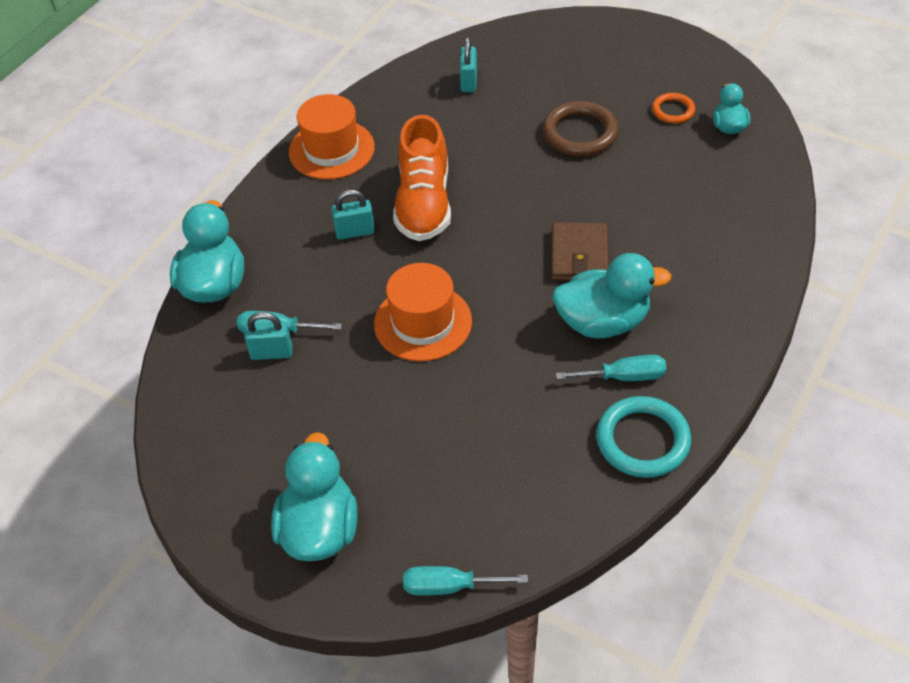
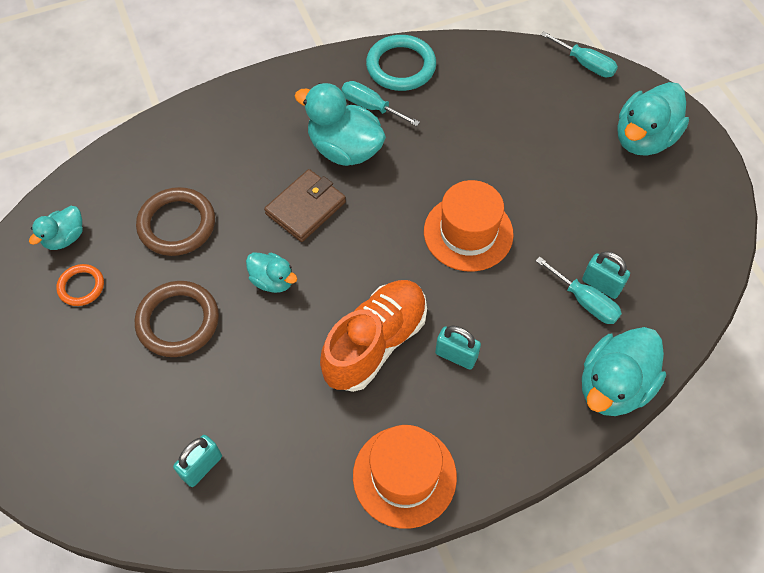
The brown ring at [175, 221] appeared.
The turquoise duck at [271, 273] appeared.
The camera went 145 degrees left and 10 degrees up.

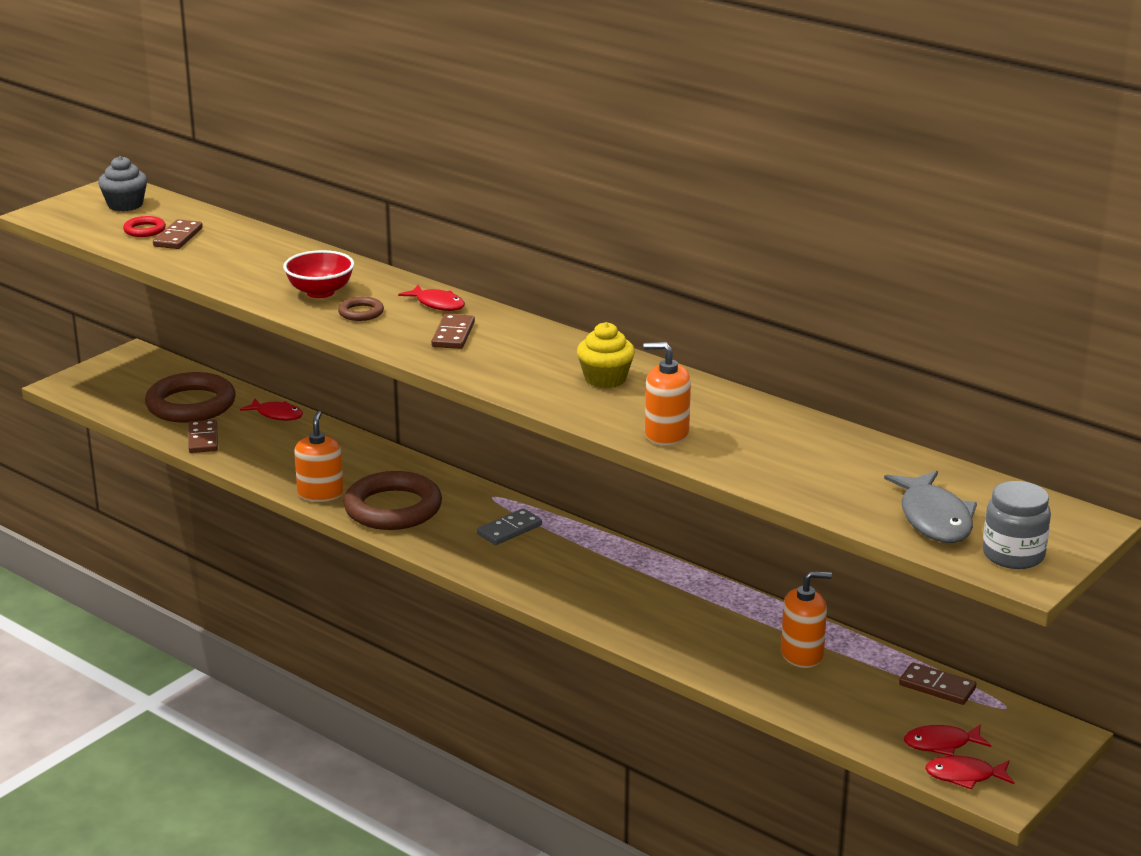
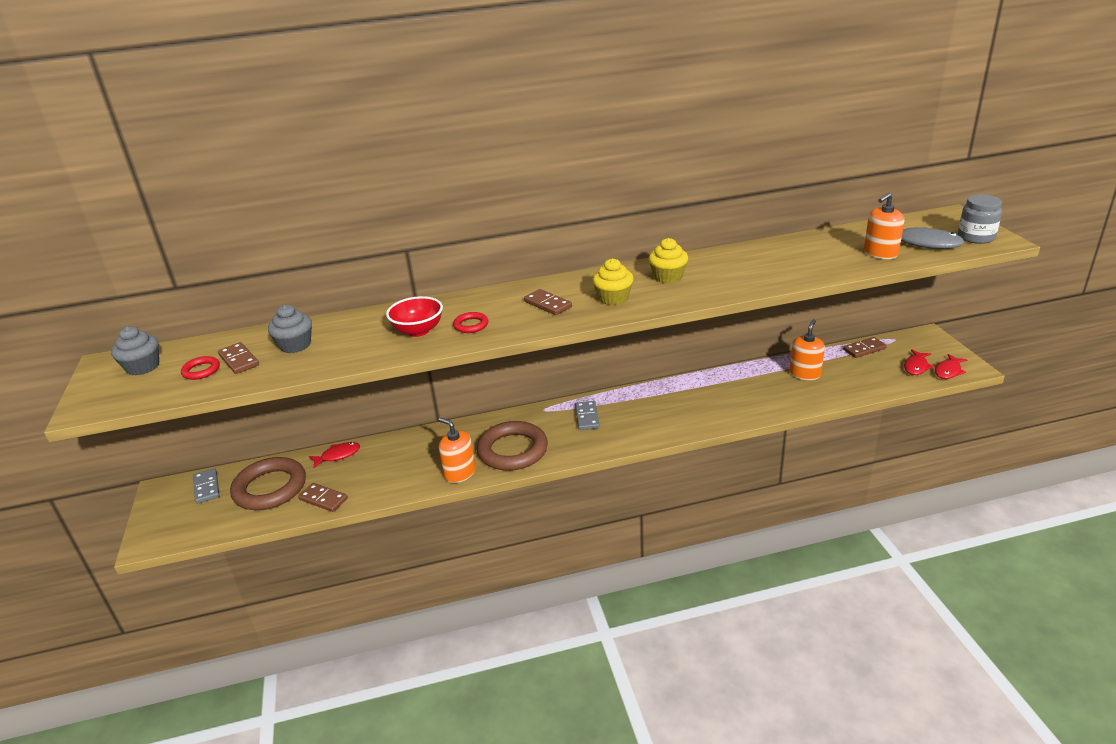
The red fish at [431, 298] disappeared.
The grey domino at [206, 486] appeared.
The grey cupcake at [290, 329] appeared.
The yellow cupcake at [613, 281] appeared.
The orange soap dispenser moved from [667, 394] to [884, 226].
The brown ring at [361, 309] became the red ring at [470, 322].
The camera went 50 degrees left and 5 degrees up.

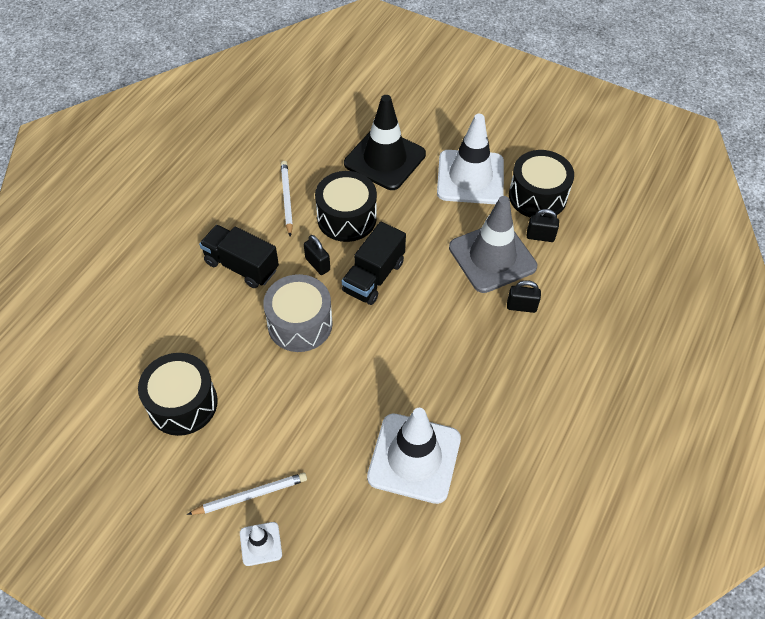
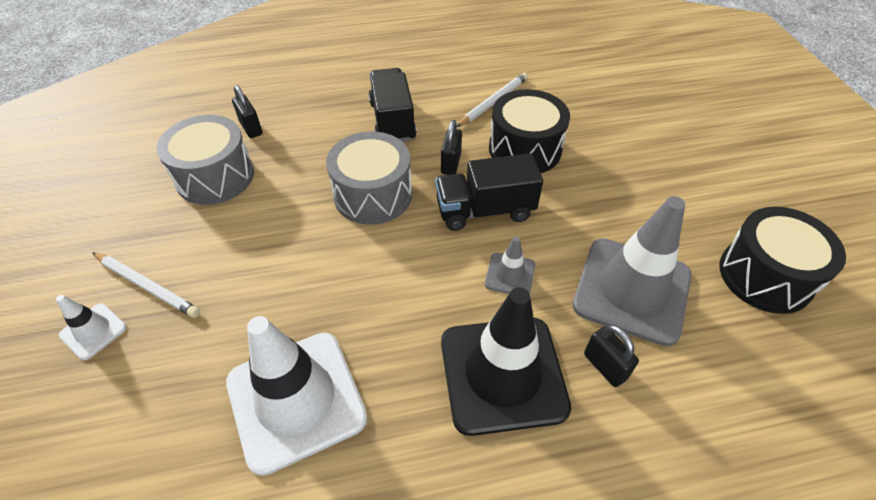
The white traffic cone at [470, 159] disappeared.
The grey traffic cone at [510, 265] appeared.
The black traffic cone moved from [385, 142] to [506, 361].
The black padlock moved from [543, 225] to [247, 111].
The black drum at [178, 394] became the grey drum at [205, 160].
The camera went 50 degrees right and 5 degrees down.

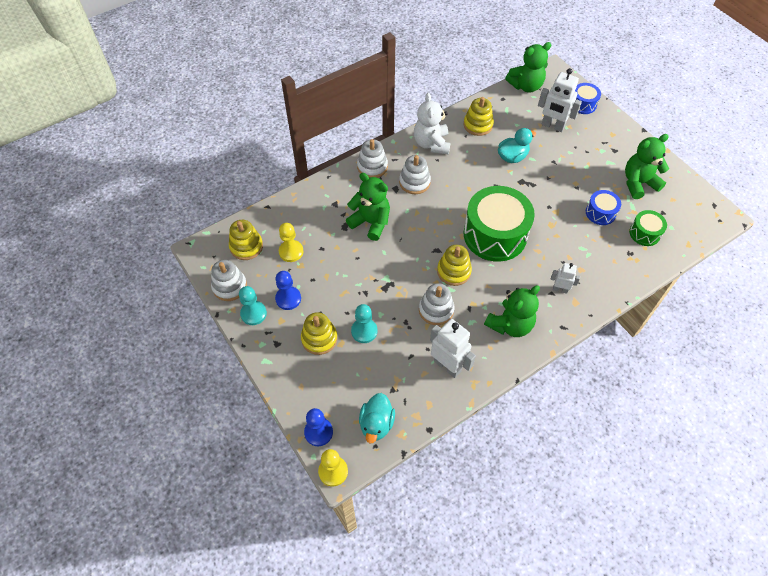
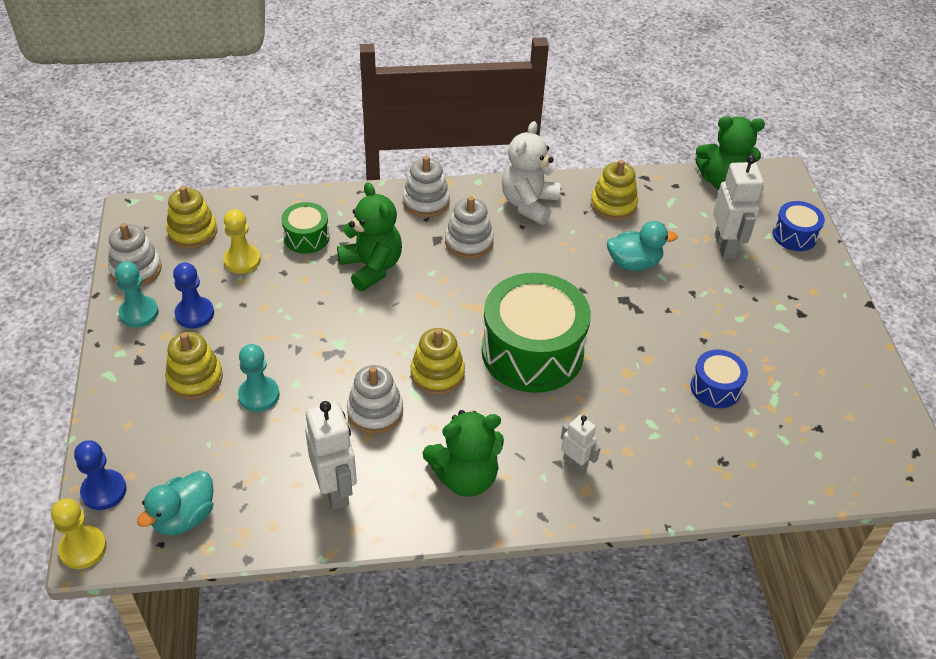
The green teddy bear at [647, 166] disappeared.
The green drum moved from [648, 228] to [305, 228].
The white robot at [560, 100] turned 150 degrees counterclockwise.
The camera went 25 degrees right and 10 degrees down.

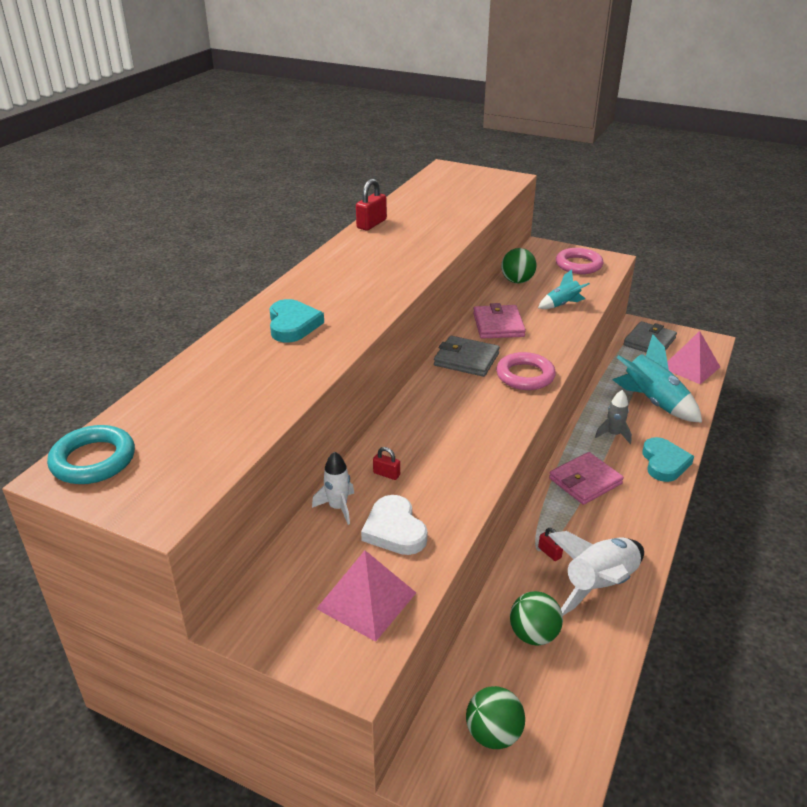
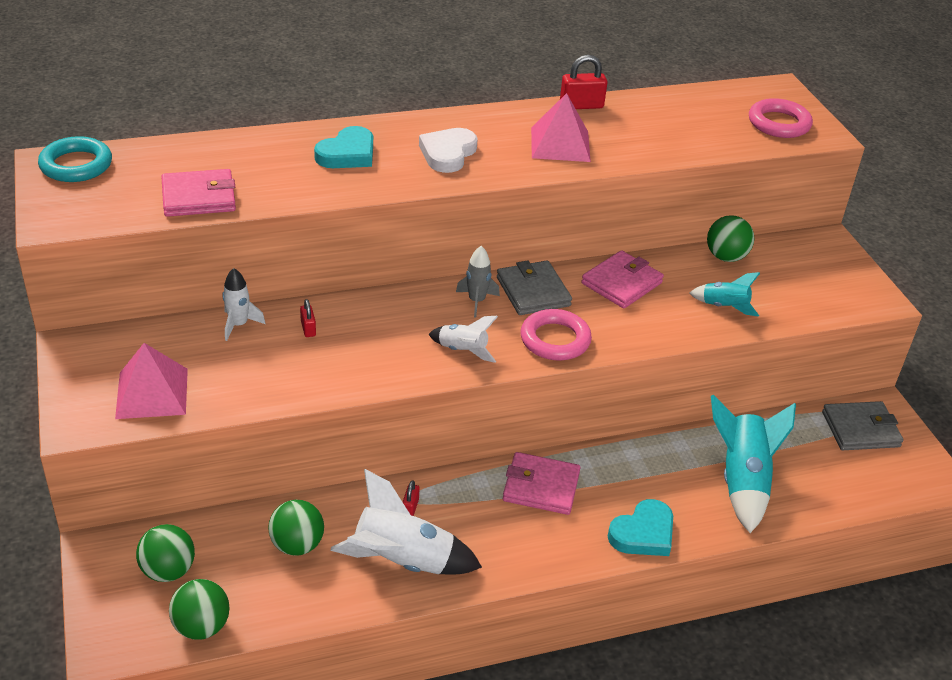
The pink wallet at [198, 193] appeared.
The green ball at [199, 609] appeared.
The white rocket at [463, 339] appeared.
The white heart moved from [394, 525] to [448, 150].
The pink ring moved from [579, 261] to [781, 118].
The grey rocket moved from [613, 417] to [478, 281].
The pink pyramid moved from [693, 357] to [561, 127].
The camera went 45 degrees right and 5 degrees up.

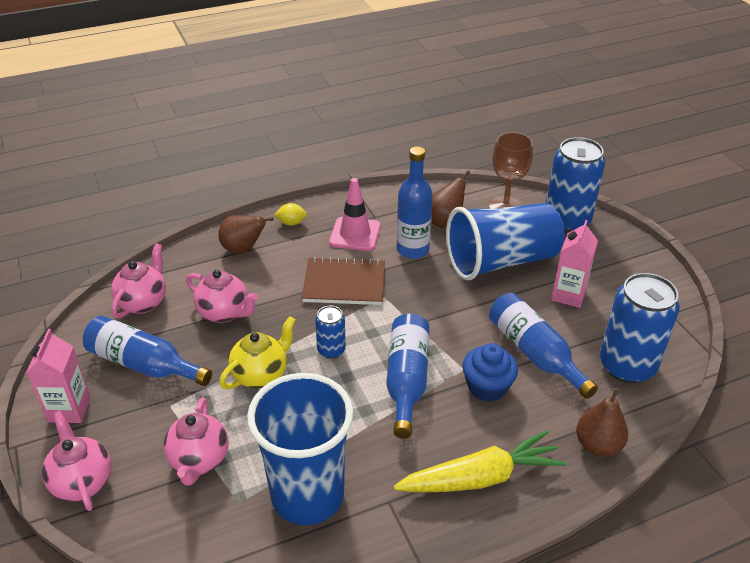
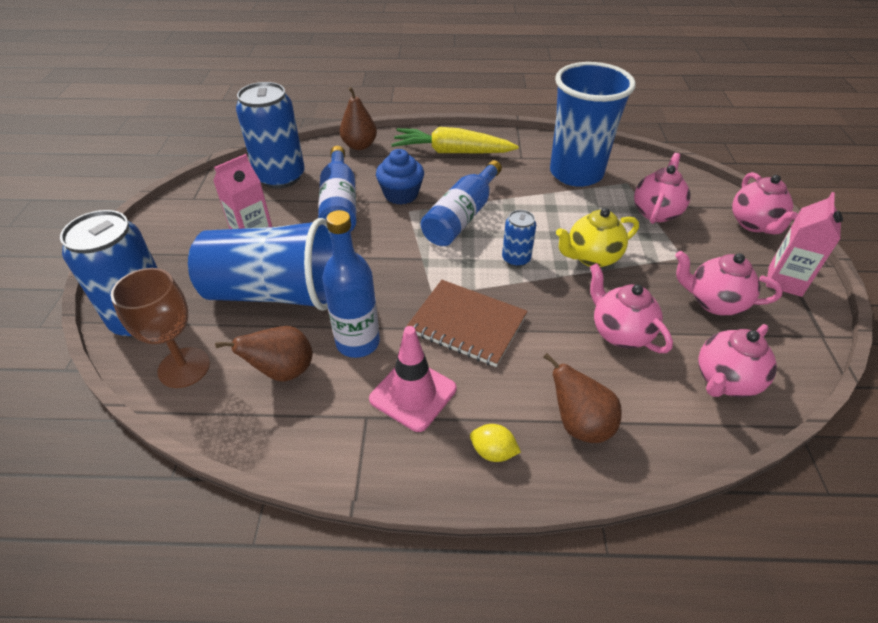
The blue bottle at [147, 351] was replaced by the pink teapot at [729, 283].
The camera went 155 degrees left and 5 degrees up.

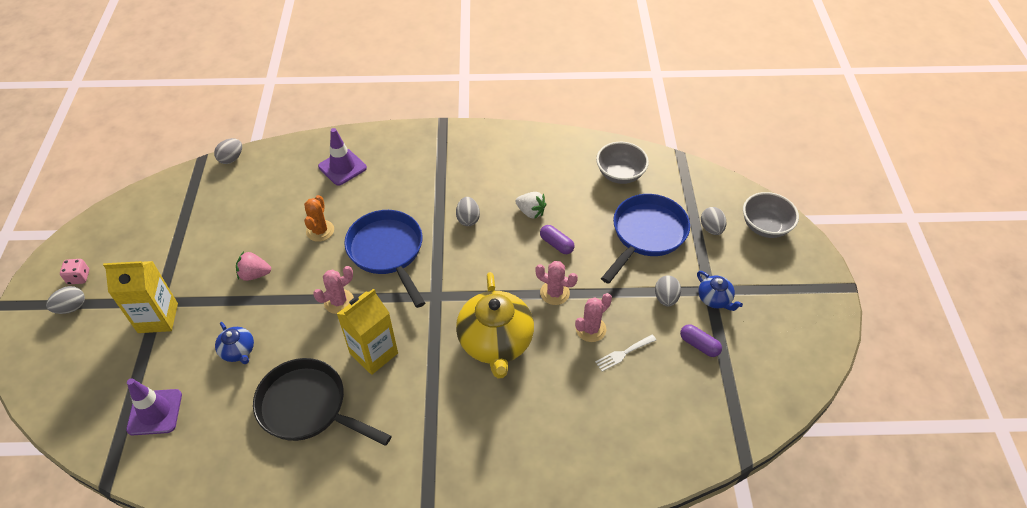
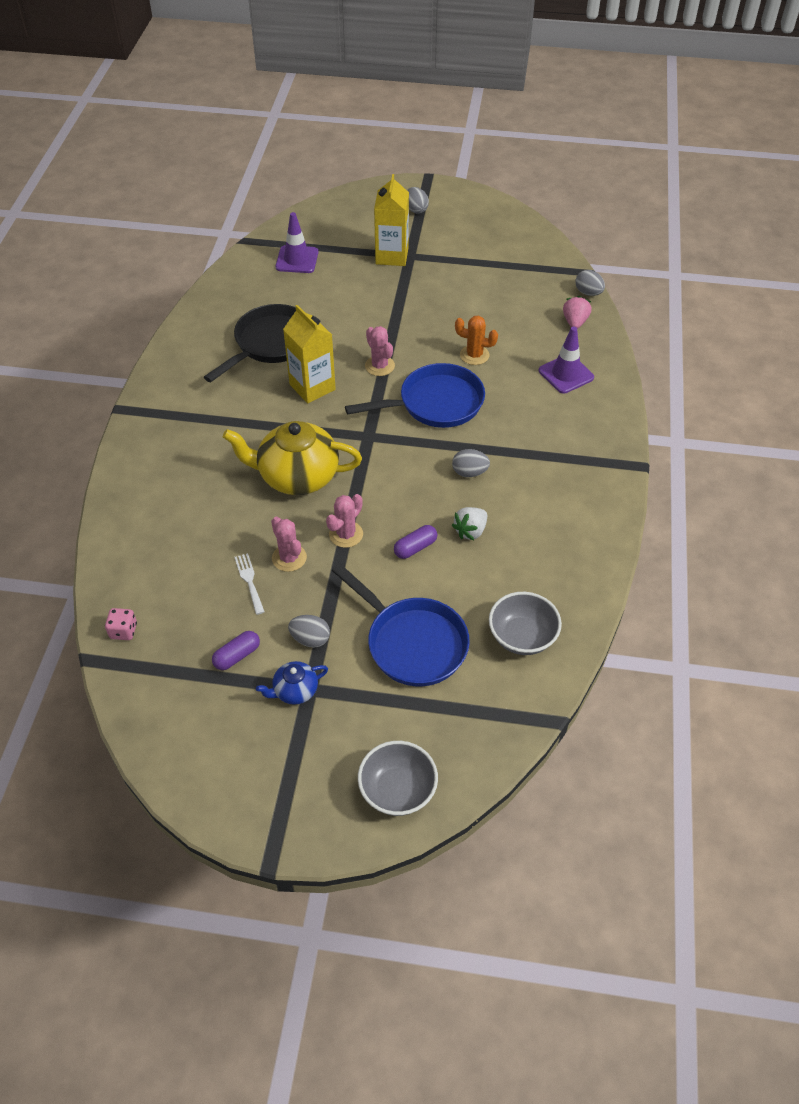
The blue teapot at [234, 343] disappeared.
The grey egg at [713, 221] disappeared.
The pink dice moved from [74, 272] to [121, 624].
The pink strawberry moved from [253, 266] to [577, 312].
The camera went 100 degrees right and 0 degrees up.

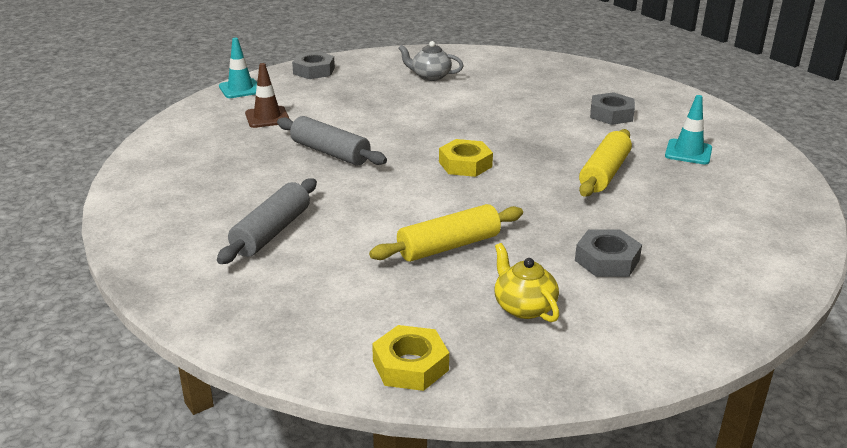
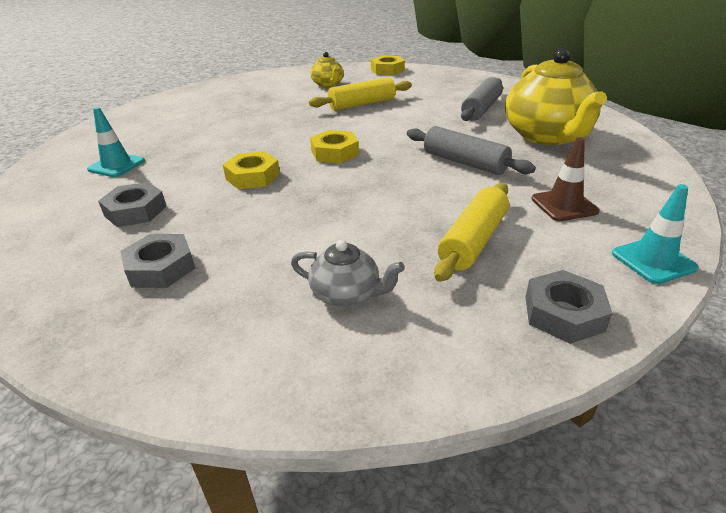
The yellow nut at [251, 170] appeared.
The yellow teapot at [556, 96] appeared.
The grey nut moved from [608, 253] to [157, 261].
The yellow rolling pin moved from [605, 163] to [471, 232].
The camera went 175 degrees left and 5 degrees up.

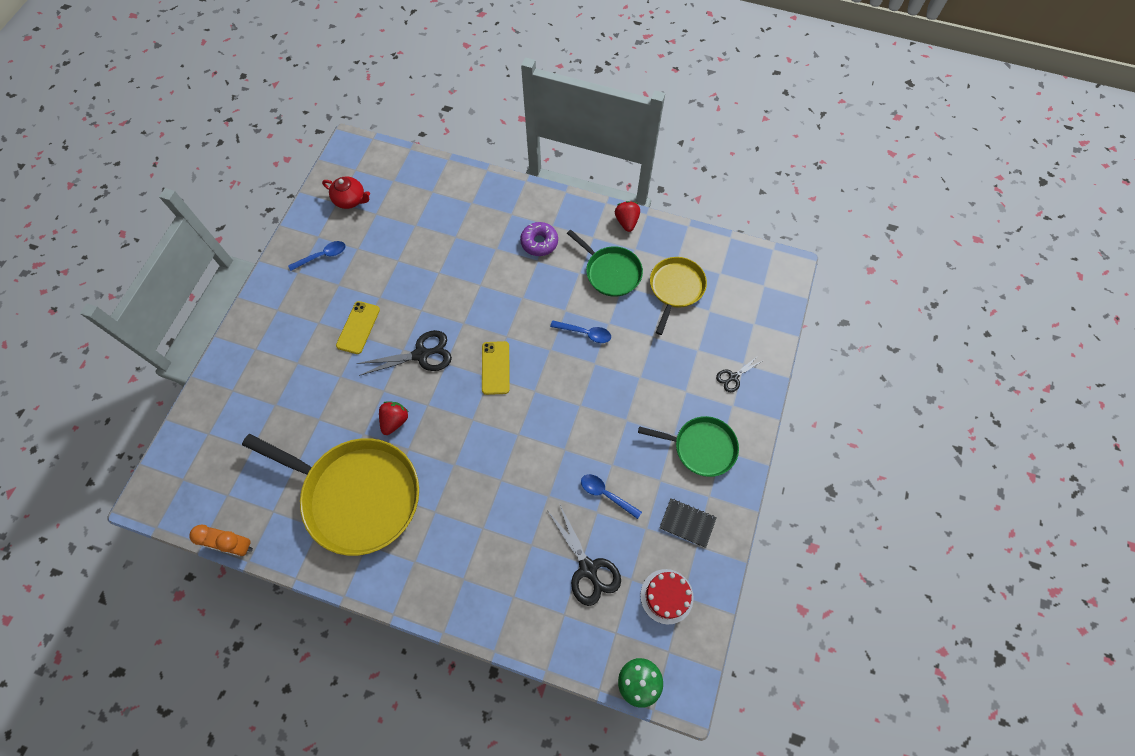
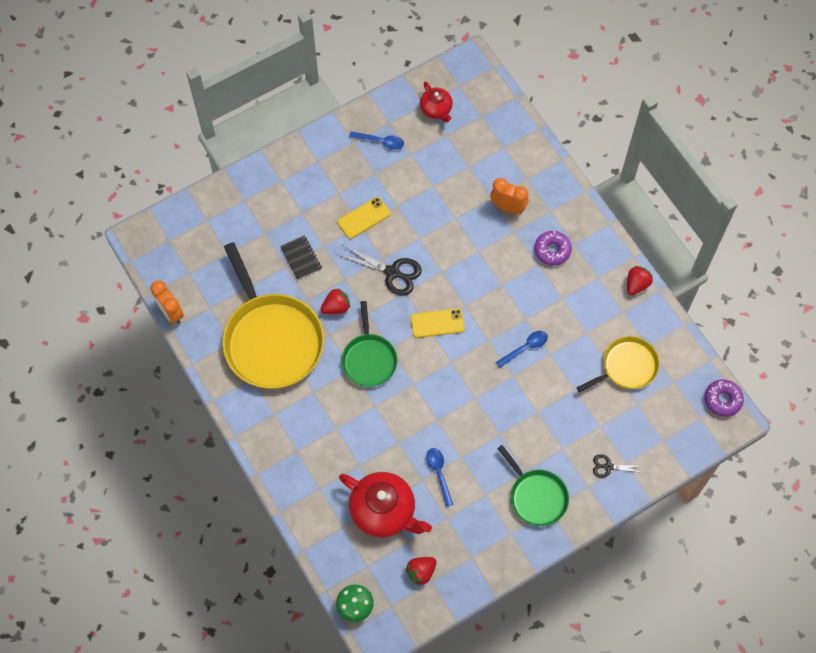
The orange clock at [509, 196] appeared.
The purple donut at [724, 398] appeared.
The green pan moved from [605, 263] to [369, 344].
The black notebook moved from [688, 523] to [301, 257].
The black scissors at [584, 554] was replaced by the red teapot at [385, 504].
The red cake at [667, 597] was replaced by the red strawberry at [421, 571].
The yellow phone at [496, 368] turned 45 degrees clockwise.
The blue spoon at [580, 331] turned 90 degrees counterclockwise.
The camera went 40 degrees right and 0 degrees up.

